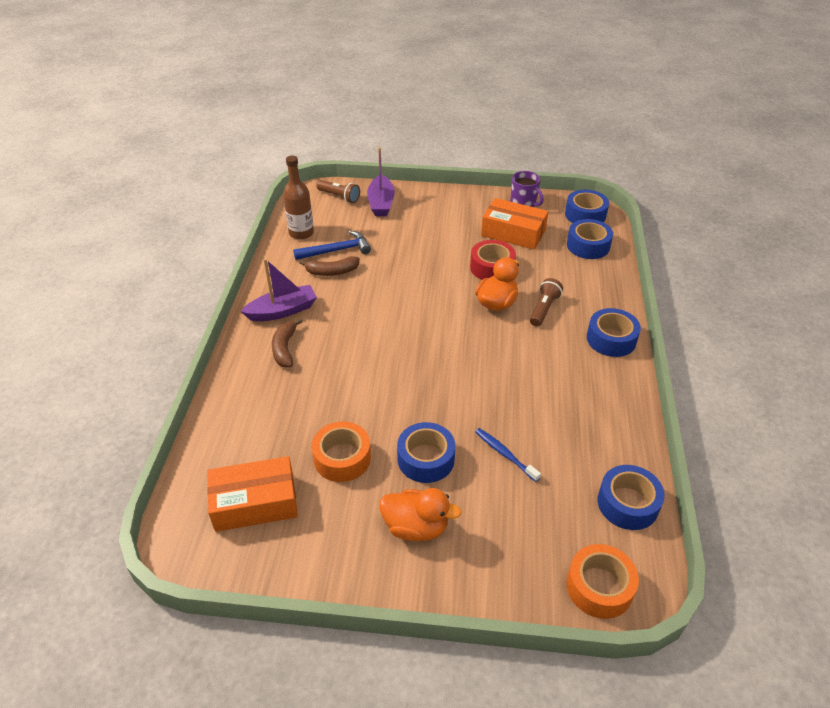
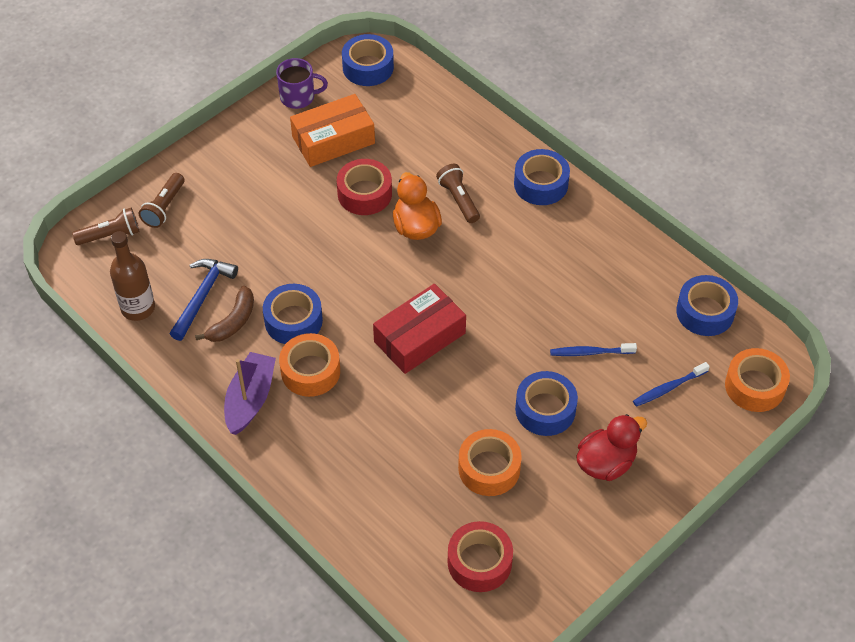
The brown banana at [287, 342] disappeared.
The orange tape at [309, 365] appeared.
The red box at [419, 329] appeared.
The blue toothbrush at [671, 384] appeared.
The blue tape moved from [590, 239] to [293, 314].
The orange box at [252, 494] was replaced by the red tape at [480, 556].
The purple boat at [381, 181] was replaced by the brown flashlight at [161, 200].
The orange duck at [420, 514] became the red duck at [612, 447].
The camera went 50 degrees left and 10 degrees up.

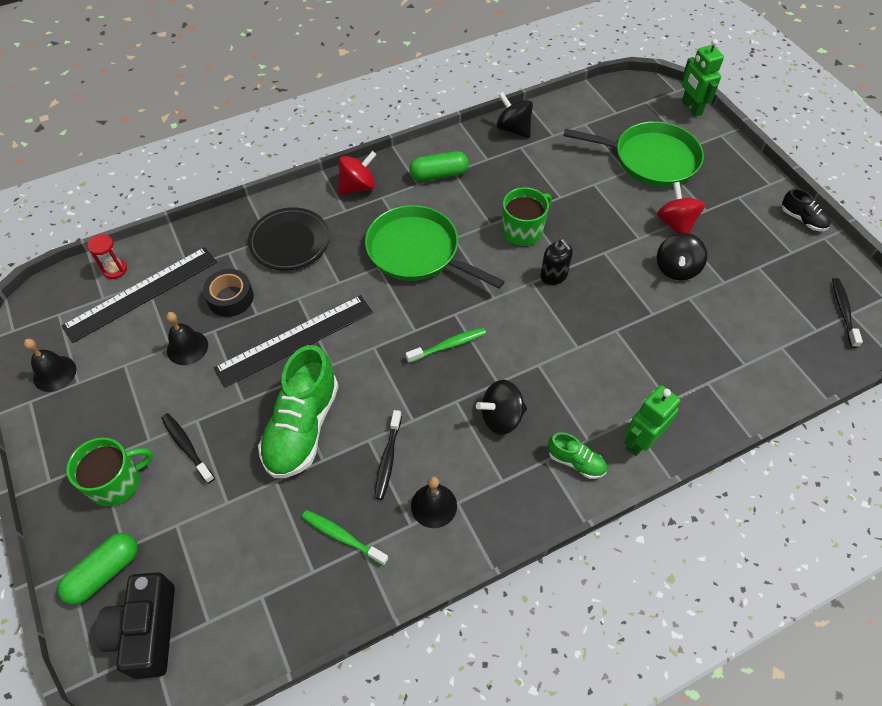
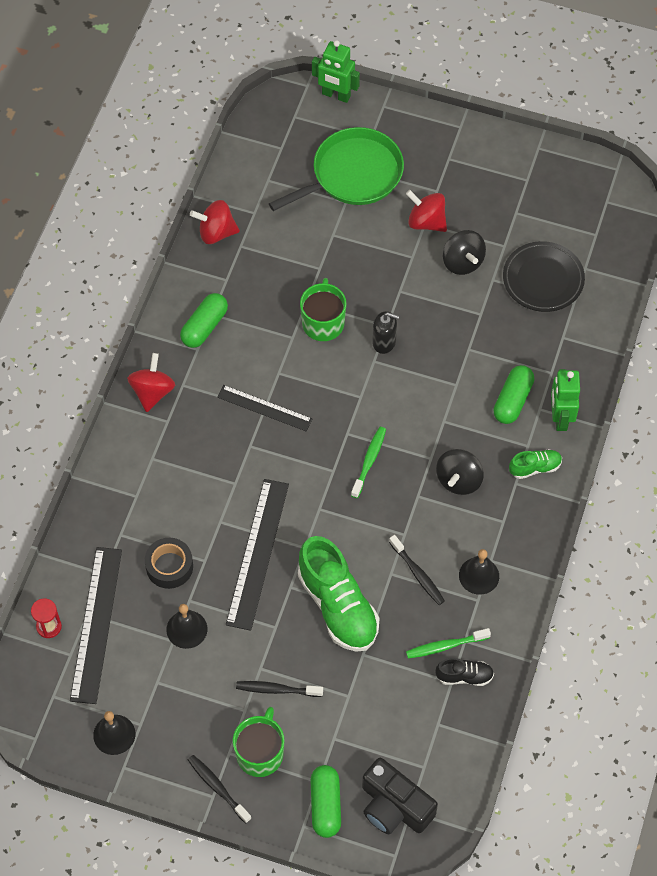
The green capsule at [514, 394] appeared.
The black plate moved from [289, 238] to [544, 276].
The black shoe moved from [806, 209] to [464, 672].
The black toothbrush moved from [847, 313] to [219, 789].
The green pan at [435, 247] was replaced by the black ruler at [264, 408].
The black spinning top at [515, 115] became the red spinning top at [215, 222].
The camera went 45 degrees left and 5 degrees up.

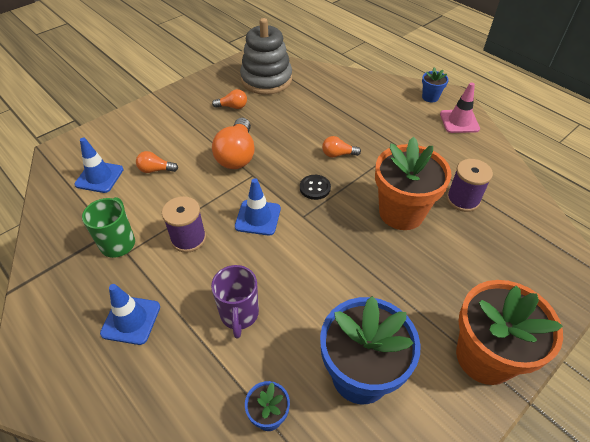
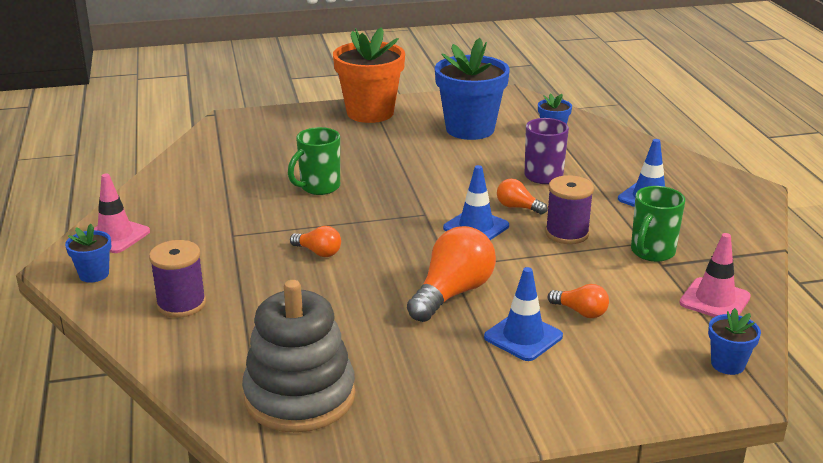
The black button at [315, 187] disappeared.
The pink traffic cone at [715, 275] appeared.
The blue flower pot at [734, 341] appeared.
The blue traffic cone moved from [99, 165] to [523, 314].
The orange light bulb moved from [229, 99] to [522, 197].
The purple spool moved from [470, 185] to [177, 279].
The orange flower pot at [413, 183] was replaced by the green mug at [314, 161].
The camera went 150 degrees left and 20 degrees down.

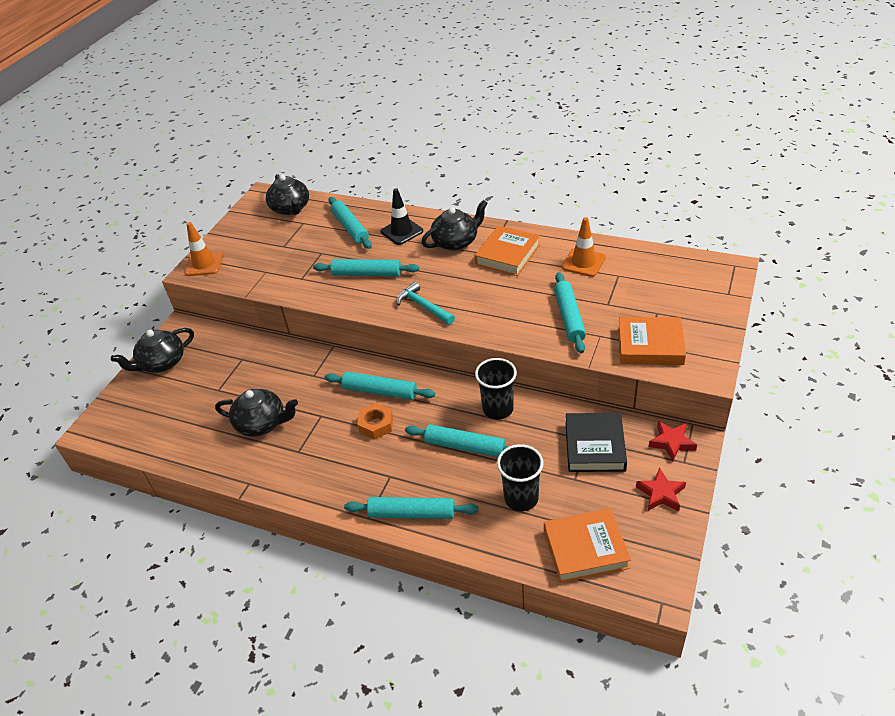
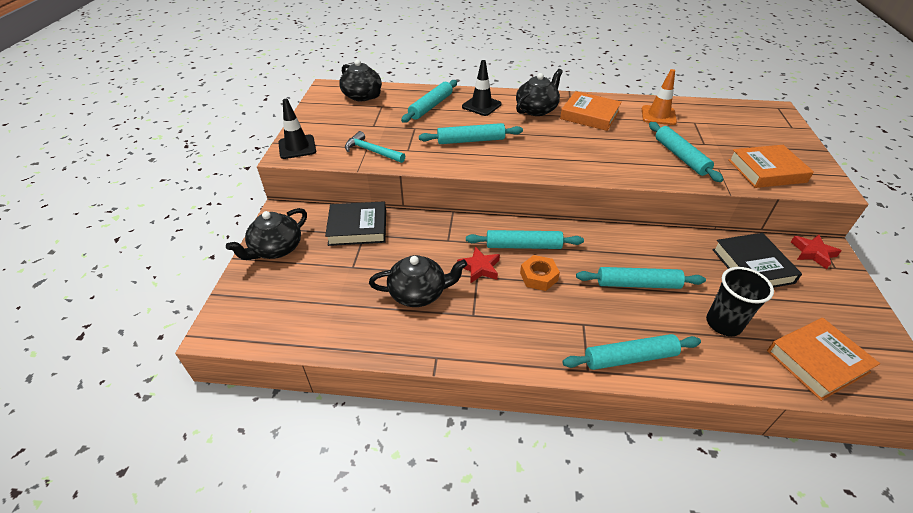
The black cup at [496, 389] disappeared.
The black book at [355, 223] appeared.
The turquoise hammer moved from [425, 303] to [375, 147].
The red star moved from [661, 489] to [478, 264].
The orange traffic cone at [204, 249] became the black traffic cone at [297, 129].
The turquoise rolling pin at [350, 223] turned 75 degrees clockwise.
The orange book at [507, 250] turned 75 degrees counterclockwise.
The camera went 20 degrees left and 0 degrees up.

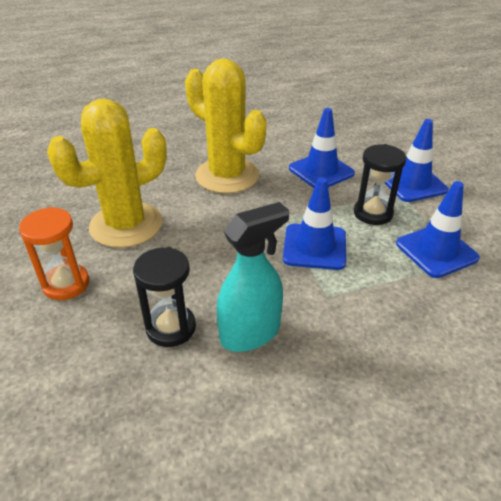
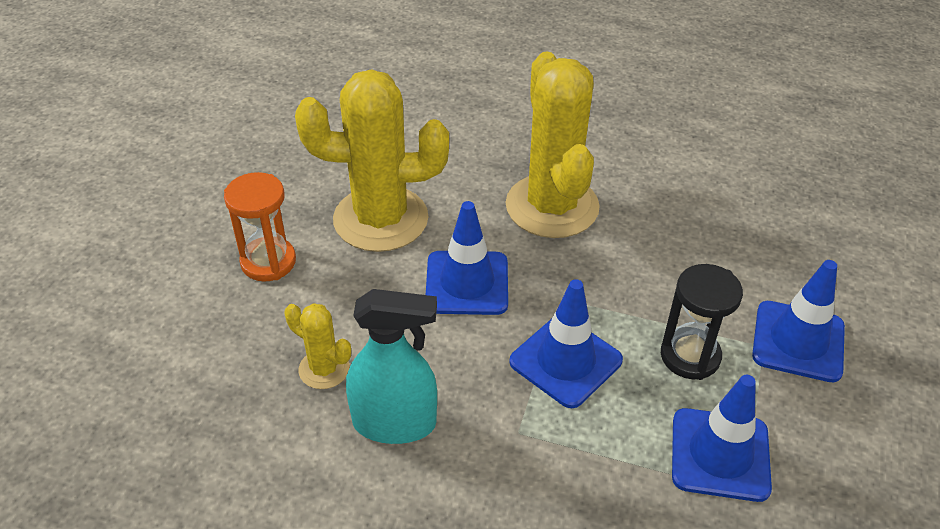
The blue traffic cone moved from [322, 148] to [467, 258].
The black hourglass at [164, 297] was replaced by the yellow cactus at [317, 346].
The camera went 35 degrees right and 5 degrees up.

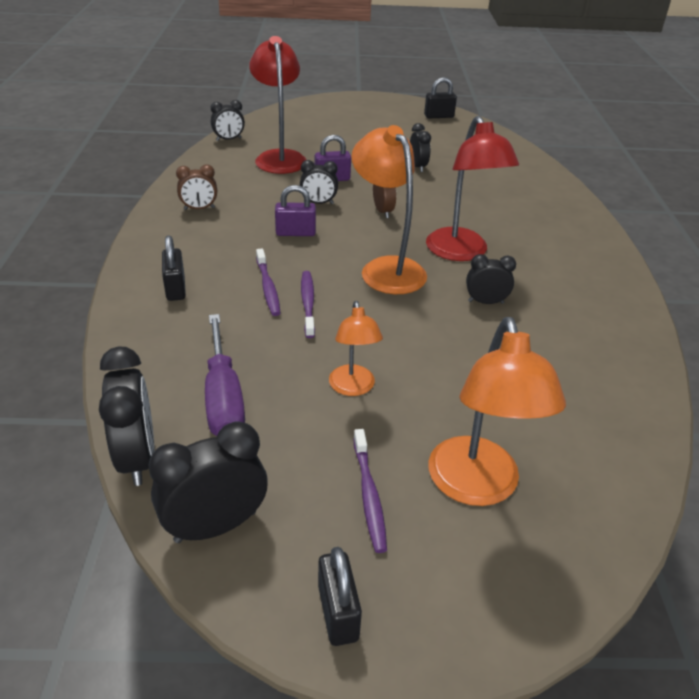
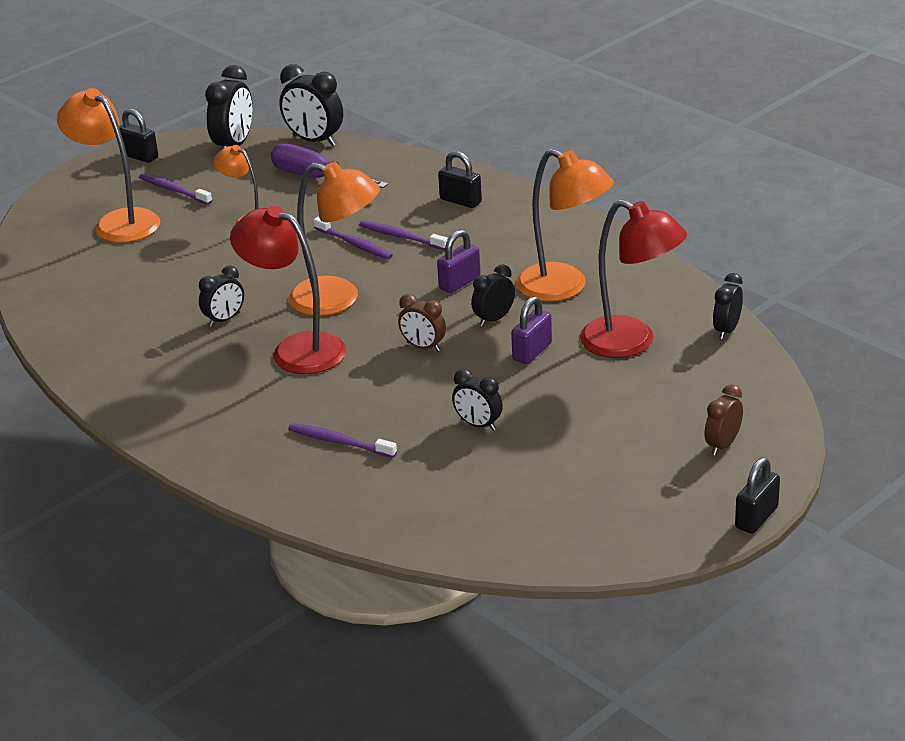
The purple toothbrush at [342, 440] appeared.
The orange lamp at [565, 225] appeared.
The brown clock moved from [196, 187] to [724, 420].
The black padlock moved from [440, 97] to [757, 495].
The camera went 140 degrees right and 5 degrees down.

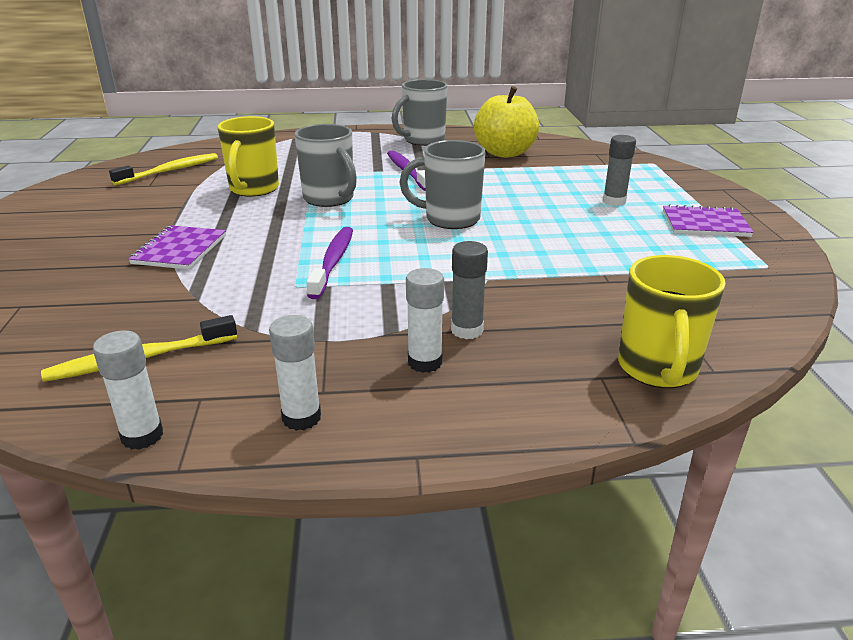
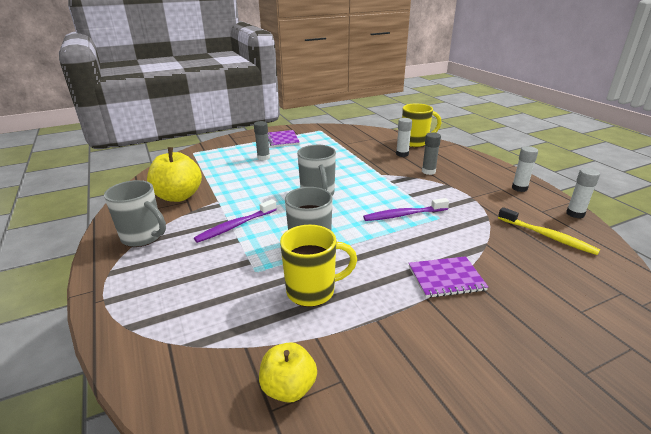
The white glue stick moved from [425, 320] to [404, 137].
The yellow toothbrush at [163, 169] was replaced by the yellow apple at [288, 372].
The camera went 110 degrees left and 0 degrees up.

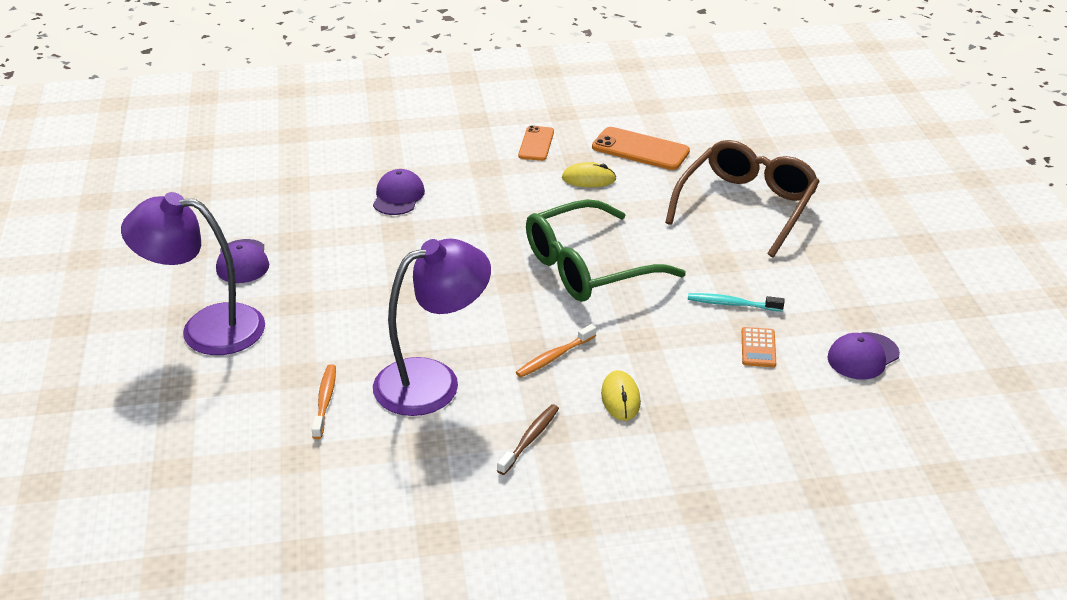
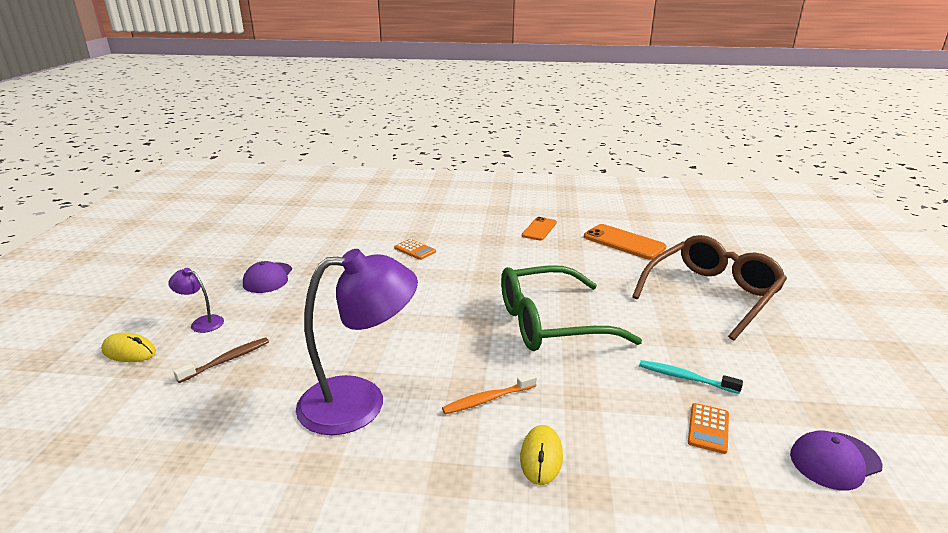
The orange toothbrush at [323, 401] disappeared.
The brown toothbrush moved from [528, 439] to [221, 360].
The yellow mouse moved from [589, 174] to [128, 347].
The purple cap at [399, 192] was replaced by the orange calculator at [415, 249].
The purple lamp at [193, 273] changed to 0.44 times the size.
The camera went 15 degrees right and 10 degrees down.

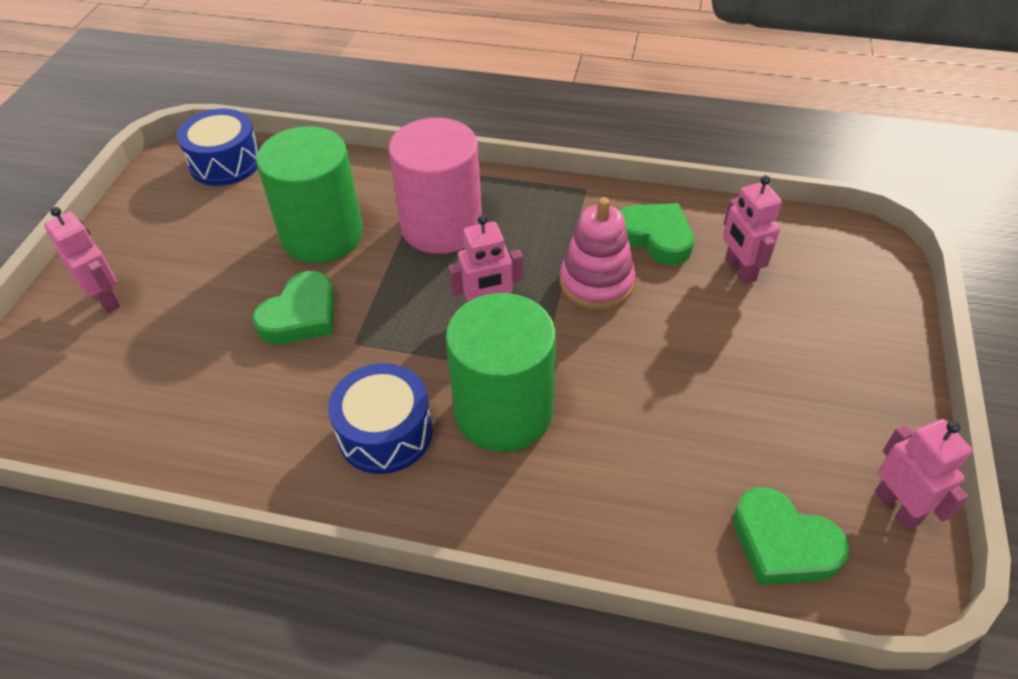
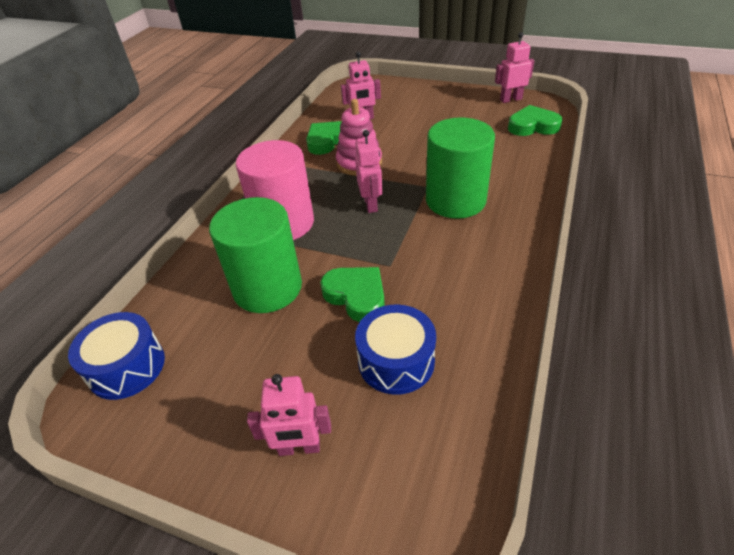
The blue drum moved from [380, 418] to [395, 349].
The pink robot at [82, 260] turned 150 degrees counterclockwise.
The green heart at [791, 536] turned 135 degrees counterclockwise.
The camera went 80 degrees left and 5 degrees down.

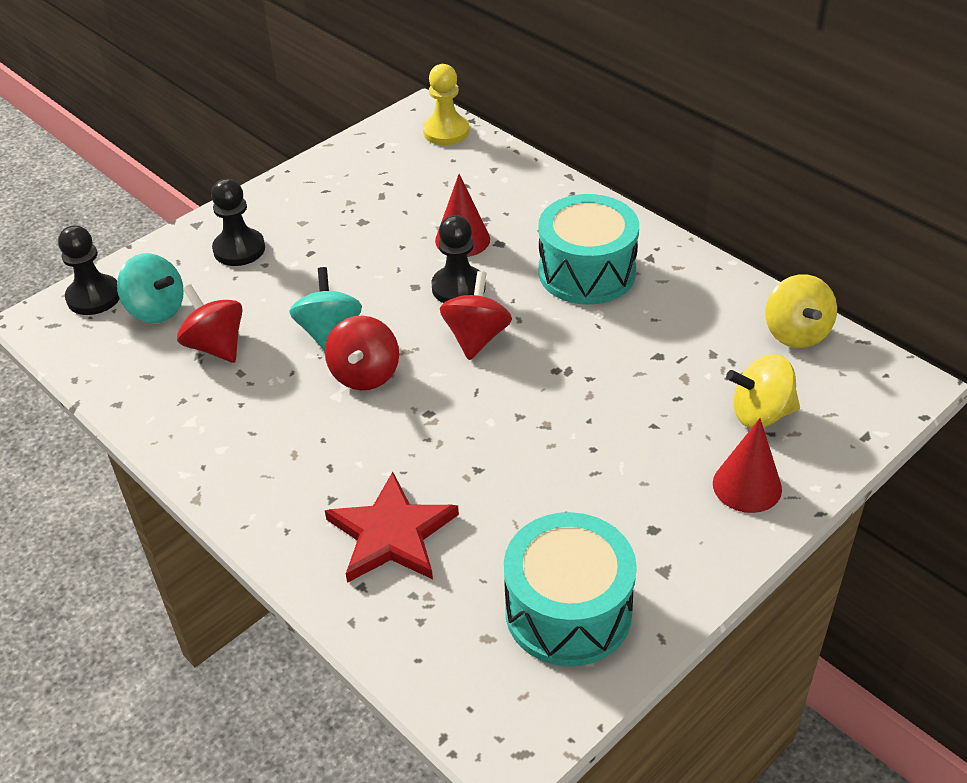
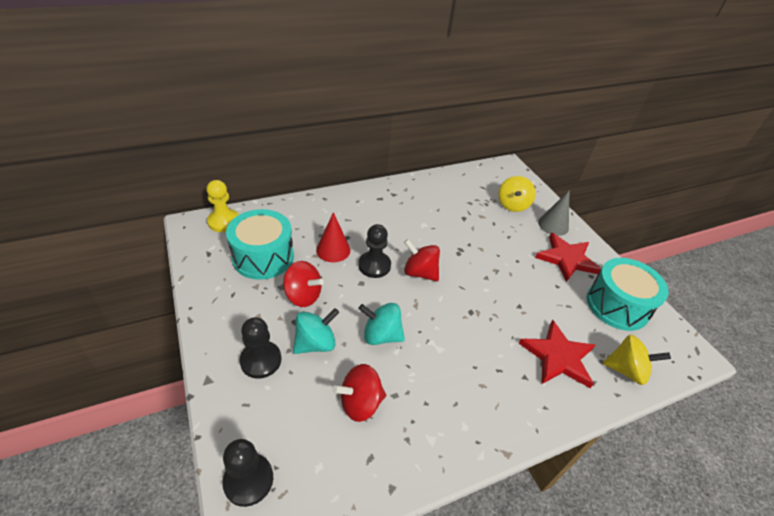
The red star at [568, 257] appeared.
The turquoise spinning top moved from [150, 288] to [316, 331].
The red spinning top moved from [362, 352] to [303, 284].
The turquoise drum moved from [588, 249] to [260, 244].
The yellow spinning top moved from [801, 311] to [637, 359].
The red cone at [747, 465] became the grey cone at [554, 213].
The camera went 75 degrees left and 0 degrees up.

